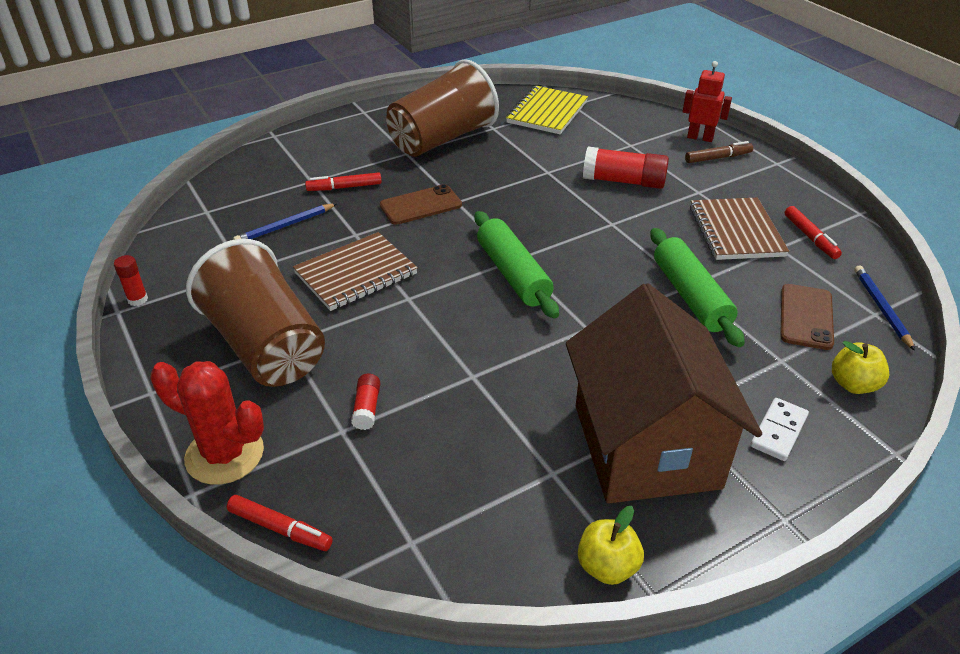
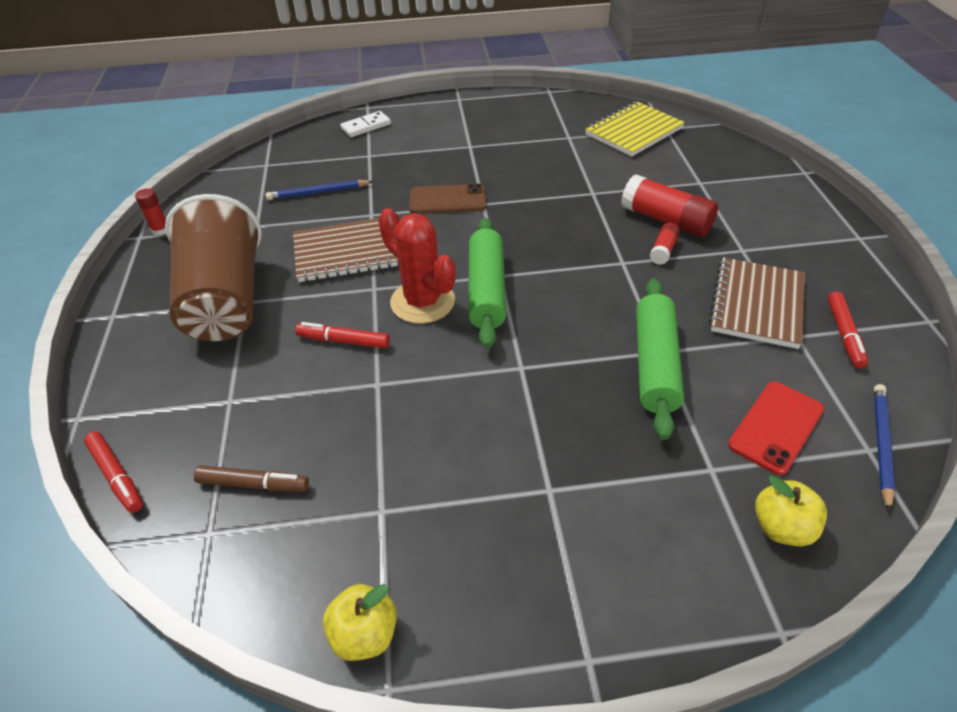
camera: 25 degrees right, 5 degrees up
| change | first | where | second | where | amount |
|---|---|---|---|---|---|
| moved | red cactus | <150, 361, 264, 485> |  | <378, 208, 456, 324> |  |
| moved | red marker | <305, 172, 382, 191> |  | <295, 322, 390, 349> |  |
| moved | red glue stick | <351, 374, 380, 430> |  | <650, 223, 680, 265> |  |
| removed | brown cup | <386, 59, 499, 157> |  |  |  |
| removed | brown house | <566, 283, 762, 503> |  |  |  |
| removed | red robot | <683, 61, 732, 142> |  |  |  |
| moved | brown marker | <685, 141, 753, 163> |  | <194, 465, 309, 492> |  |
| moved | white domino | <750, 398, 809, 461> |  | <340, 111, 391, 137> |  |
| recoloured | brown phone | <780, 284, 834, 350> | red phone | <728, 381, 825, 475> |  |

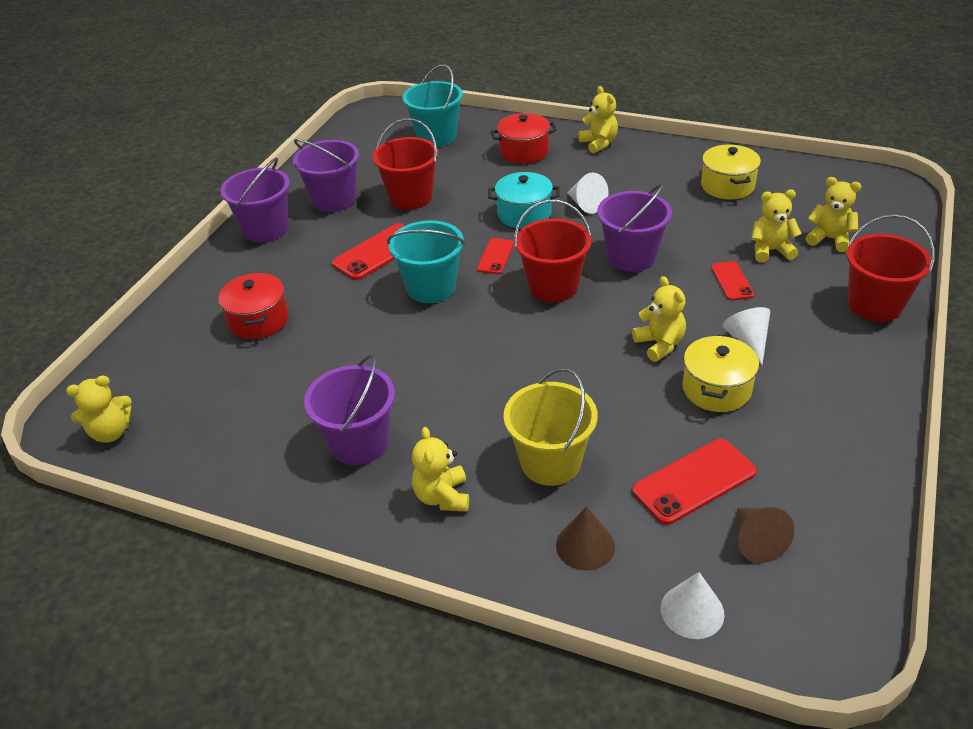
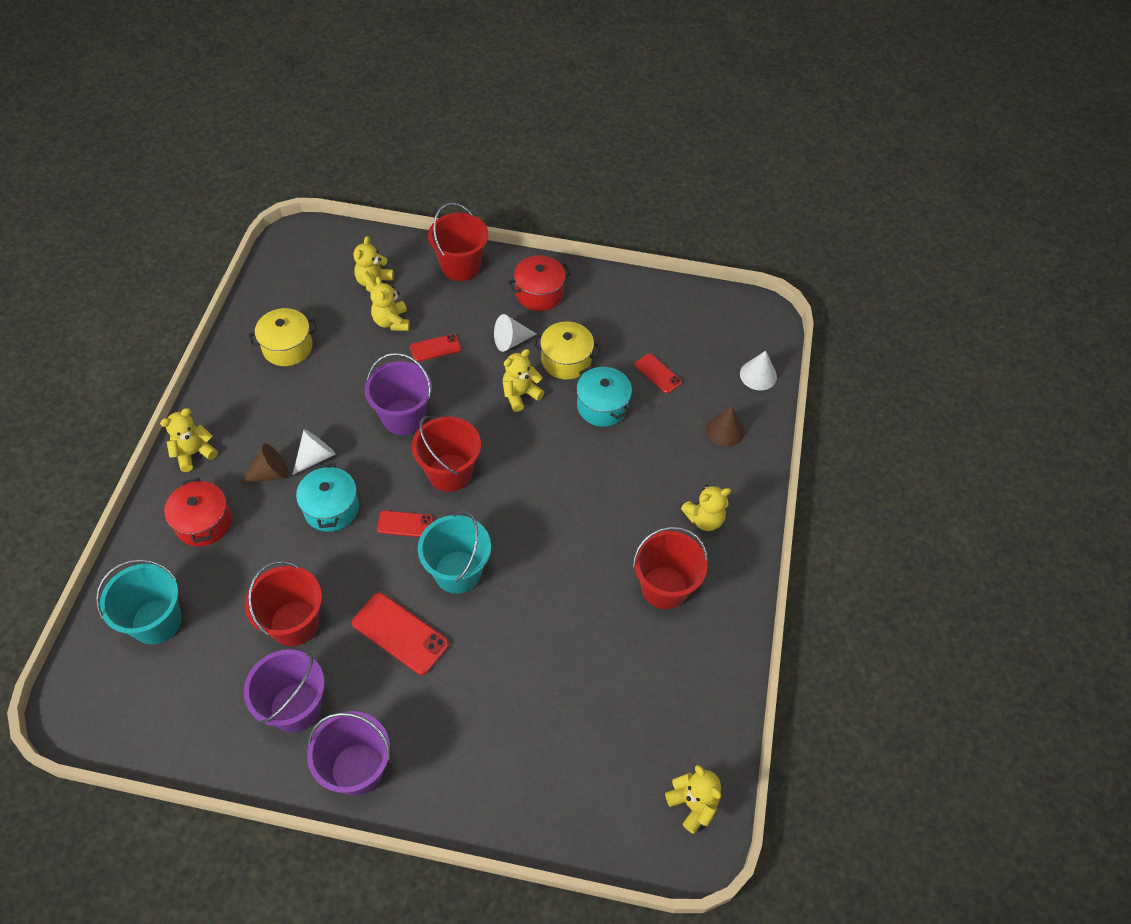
camera: 105 degrees left, 15 degrees up
| change | first | where | second | where | amount |
|---|---|---|---|---|---|
| moved | red pot | <218, 273, 288, 339> |  | <508, 255, 571, 311> |  |
| recoloured | purple bucket | <304, 354, 395, 465> | red bucket | <633, 527, 708, 609> |  |
| removed | yellow bucket | <504, 368, 598, 486> |  |  |  |
| resized | red phone | <632, 439, 757, 525> |  | <635, 353, 682, 394> | x0.60 |
| moved | brown cone | <737, 507, 795, 563> |  | <241, 444, 289, 484> |  |
| added |  |  | turquoise pot | <576, 366, 632, 427> |  |

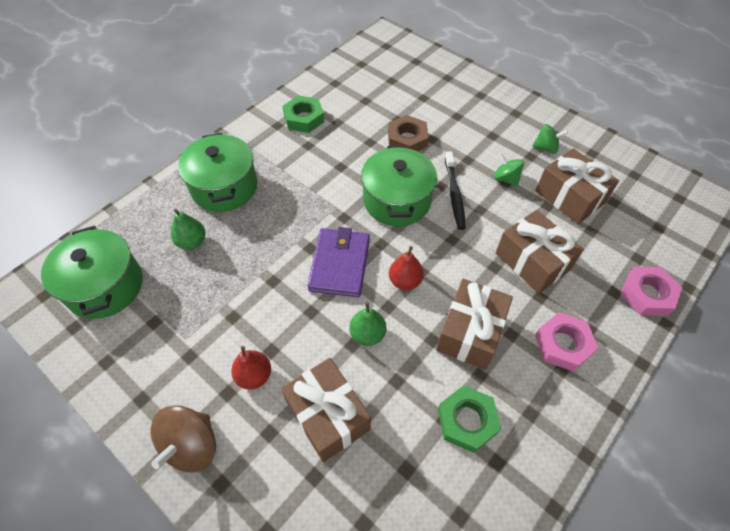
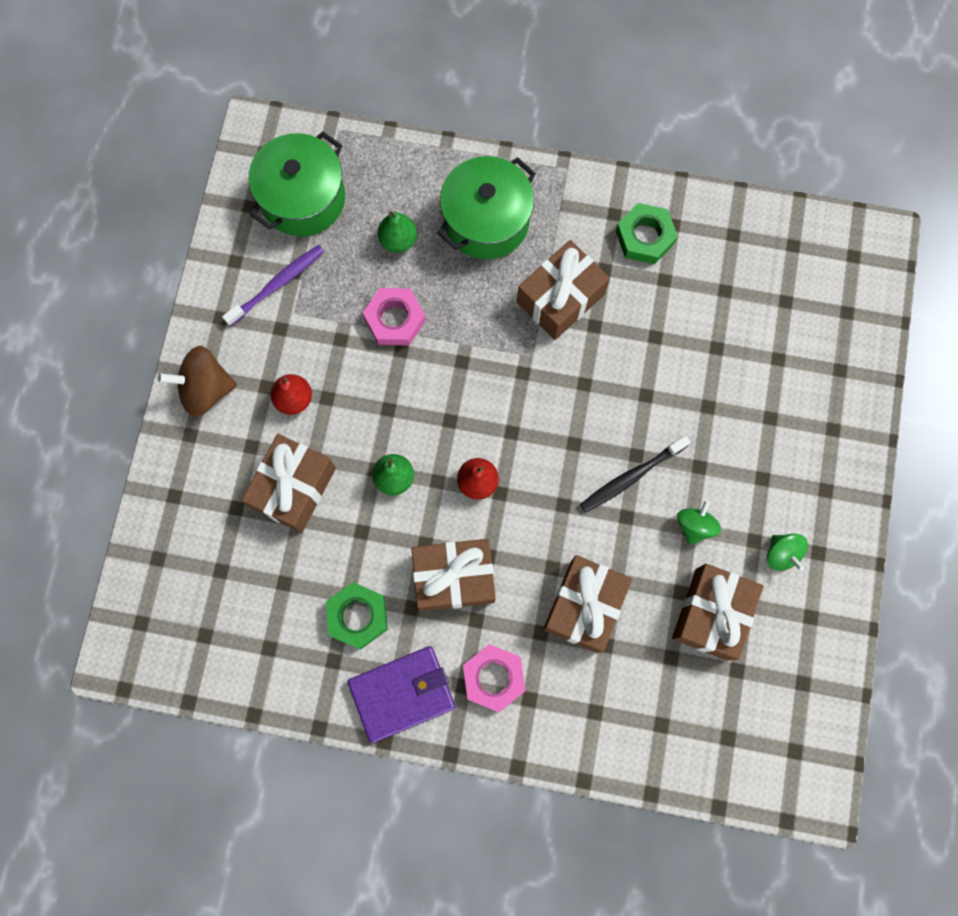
camera: 60 degrees right, 20 degrees up
| change | first | where | second | where | amount |
|---|---|---|---|---|---|
| moved | purple wallet | <307, 227, 370, 297> |  | <347, 646, 455, 743> |  |
| removed | green pot | <361, 146, 437, 226> |  |  |  |
| removed | brown nut | <388, 115, 429, 151> |  |  |  |
| moved | pink nut | <621, 267, 682, 316> |  | <363, 288, 426, 346> |  |
| added |  |  | purple toothbrush | <222, 245, 324, 326> |  |
| added |  |  | brown gift | <517, 240, 610, 340> |  |

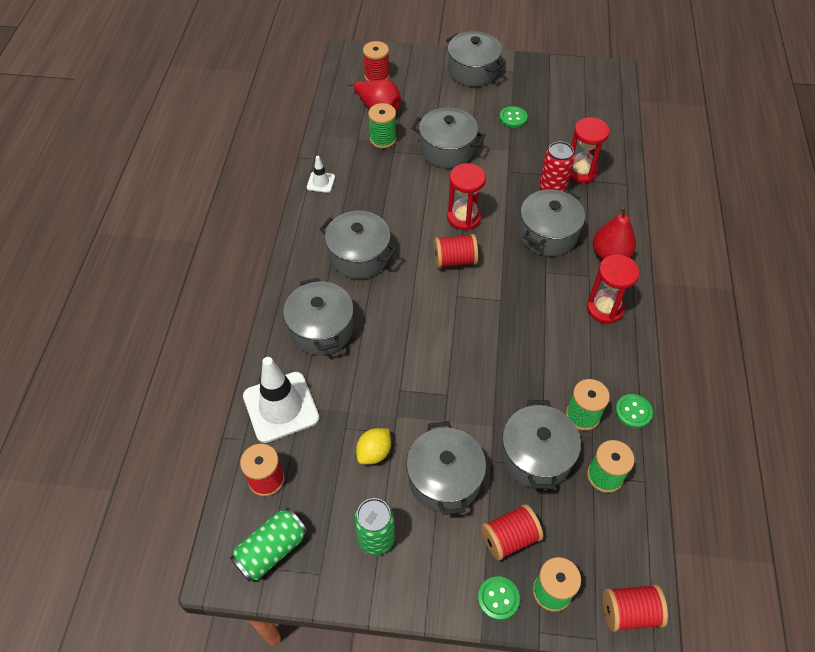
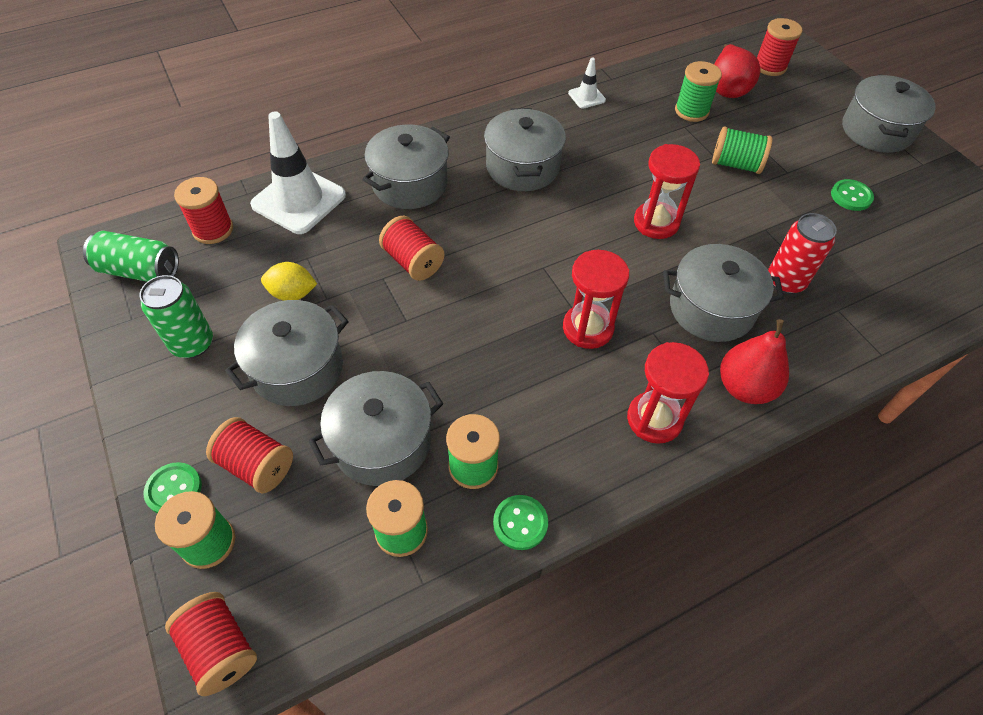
camera: 55 degrees right, 0 degrees up
| change | first | where | second | where | amount |
|---|---|---|---|---|---|
| replaced | grey pot | <411, 108, 485, 168> | green spool | <712, 126, 772, 174> |  |
| moved | red spool | <434, 234, 478, 268> |  | <379, 216, 445, 281> |  |
| moved | red hourglass | <570, 117, 610, 183> |  | <563, 250, 629, 349> |  |

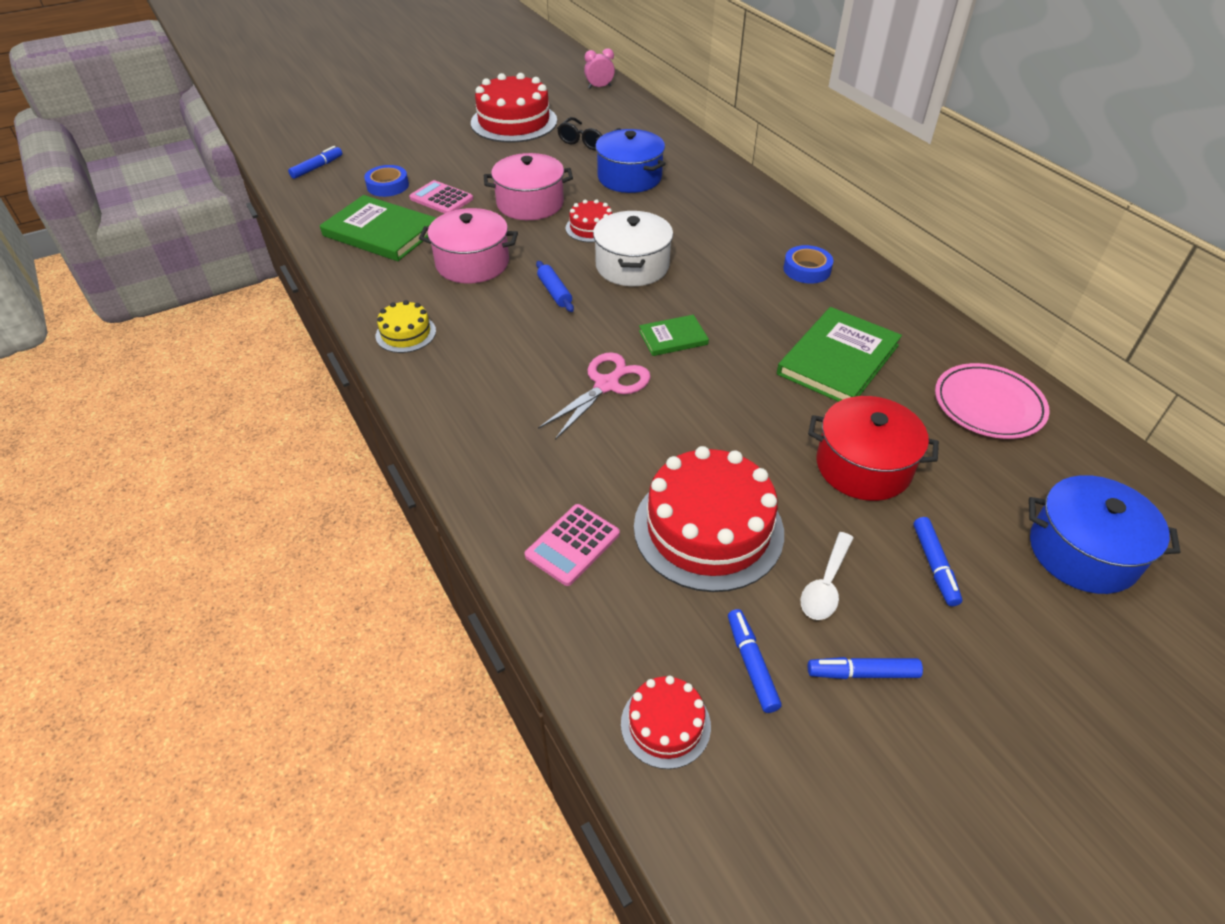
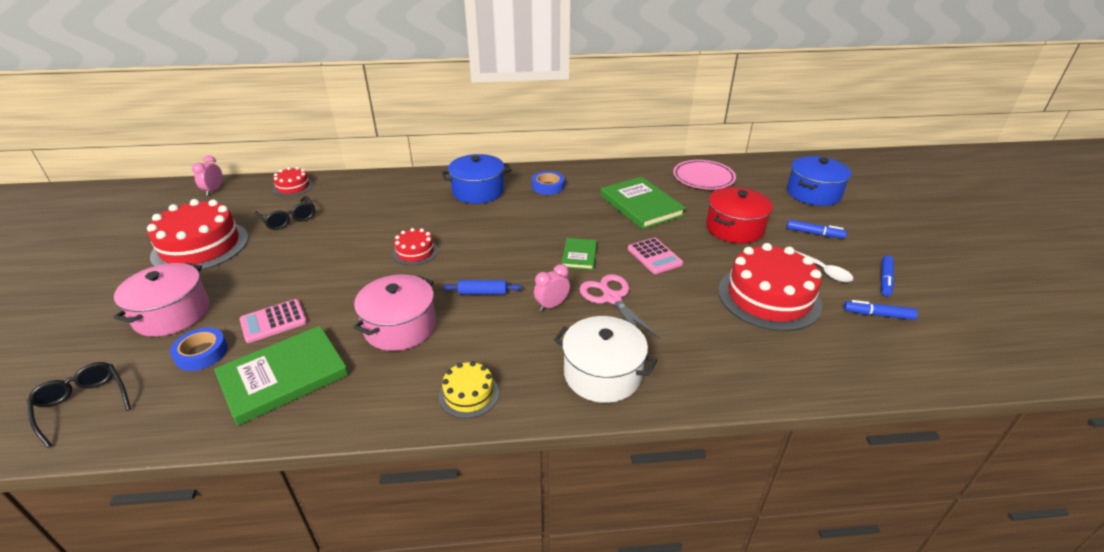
camera: 65 degrees left, 10 degrees down
| change | first | where | second | where | amount |
|---|---|---|---|---|---|
| replaced | blue marker | <288, 146, 342, 179> | black glasses | <27, 362, 131, 448> |  |
| moved | pink pot | <484, 153, 573, 220> |  | <114, 263, 209, 337> |  |
| moved | pink calculator | <525, 504, 620, 586> |  | <628, 237, 683, 274> |  |
| moved | white pot | <593, 211, 673, 286> |  | <554, 316, 657, 403> |  |
| moved | blue pot | <595, 129, 666, 193> |  | <442, 154, 511, 204> |  |
| moved | red cake | <621, 676, 711, 769> |  | <273, 167, 313, 197> |  |
| added |  |  | pink clock | <534, 264, 570, 311> |  |

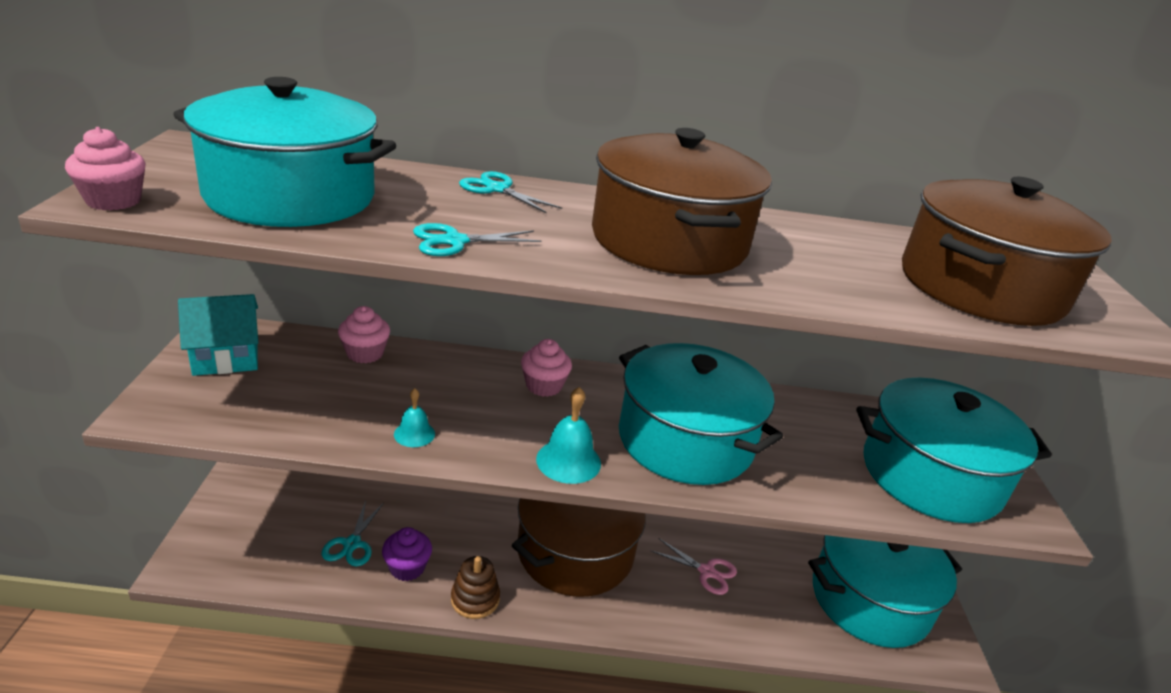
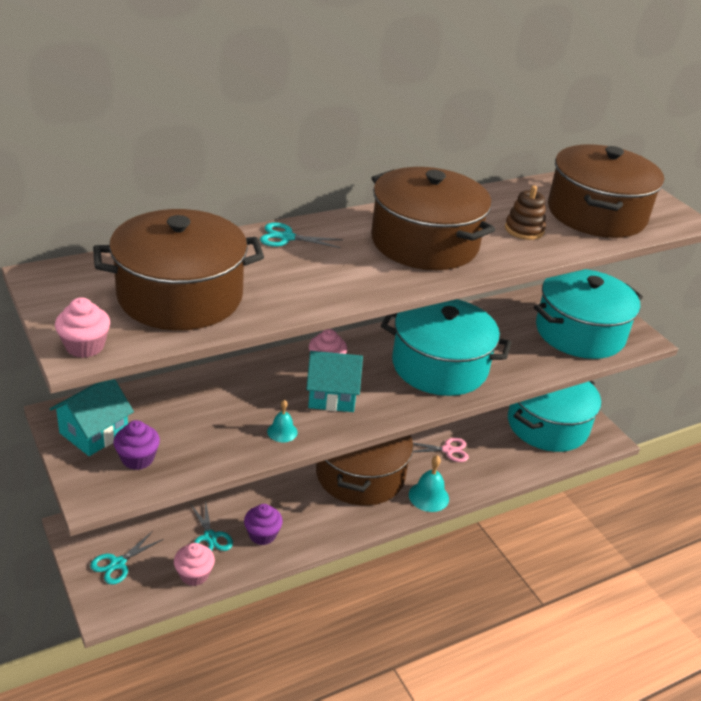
camera: 30 degrees left, 5 degrees up
| change | first | where | second | where | amount |
|---|---|---|---|---|---|
| recoloured | turquoise pot | <173, 77, 396, 227> | brown pot | <93, 209, 264, 330> |  |
| moved | pink cupcake | <338, 306, 390, 363> |  | <174, 543, 215, 586> |  |
| moved | turquoise scissors | <413, 223, 541, 256> |  | <90, 531, 164, 585> |  |
| moved | brown stacking toy | <451, 556, 500, 619> |  | <505, 185, 546, 240> |  |
| moved | turquoise bell | <536, 387, 601, 484> |  | <409, 455, 449, 512> |  |
| added |  |  | purple cupcake | <113, 420, 160, 470> |  |
| added |  |  | turquoise house | <306, 351, 363, 412> |  |

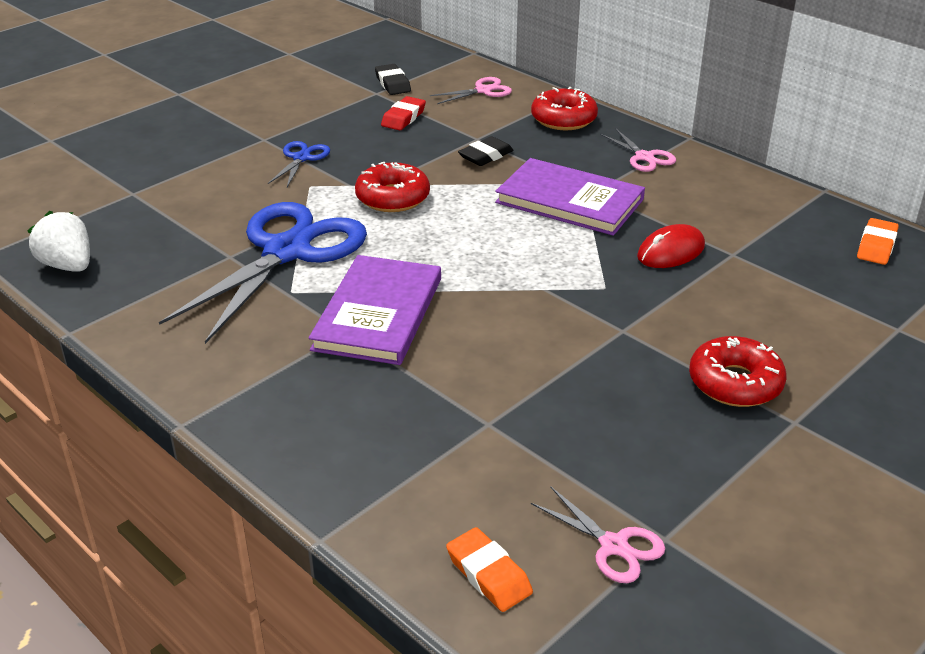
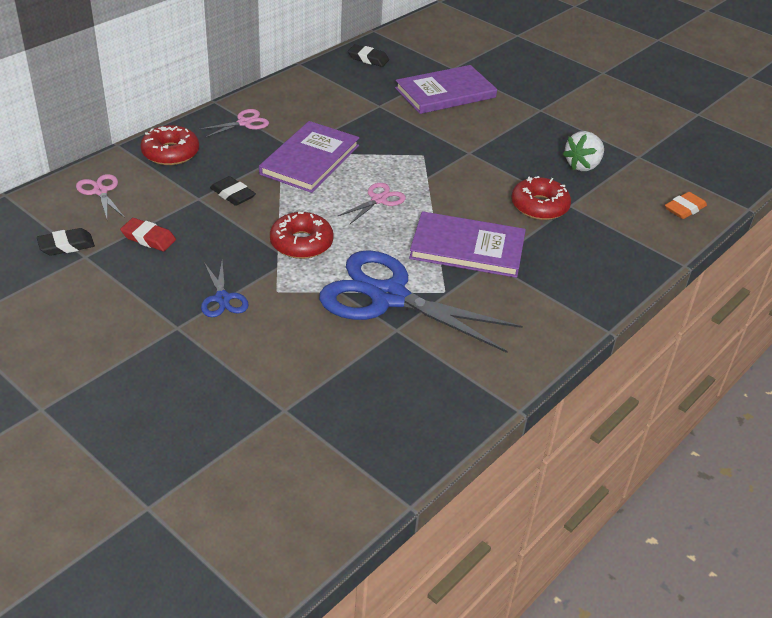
camera: 95 degrees left, 5 degrees up
| change | first | where | second | where | amount |
|---|---|---|---|---|---|
| moved | white strawberry | <27, 211, 90, 272> |  | <562, 131, 604, 171> |  |
| turned | blue scissors | <268, 141, 330, 187> |  | <201, 262, 249, 317> | 120 degrees counterclockwise |
| moved | pink scissors | <531, 486, 665, 583> |  | <338, 183, 406, 225> |  |
| removed | red mouse | <637, 224, 705, 268> |  |  |  |
| moved | red donut | <689, 336, 787, 407> |  | <511, 176, 571, 220> |  |
| recoloured | orange eraser | <857, 218, 899, 265> | black eraser | <348, 44, 389, 67> |  |
| added |  |  | purple book | <395, 65, 497, 114> |  |

